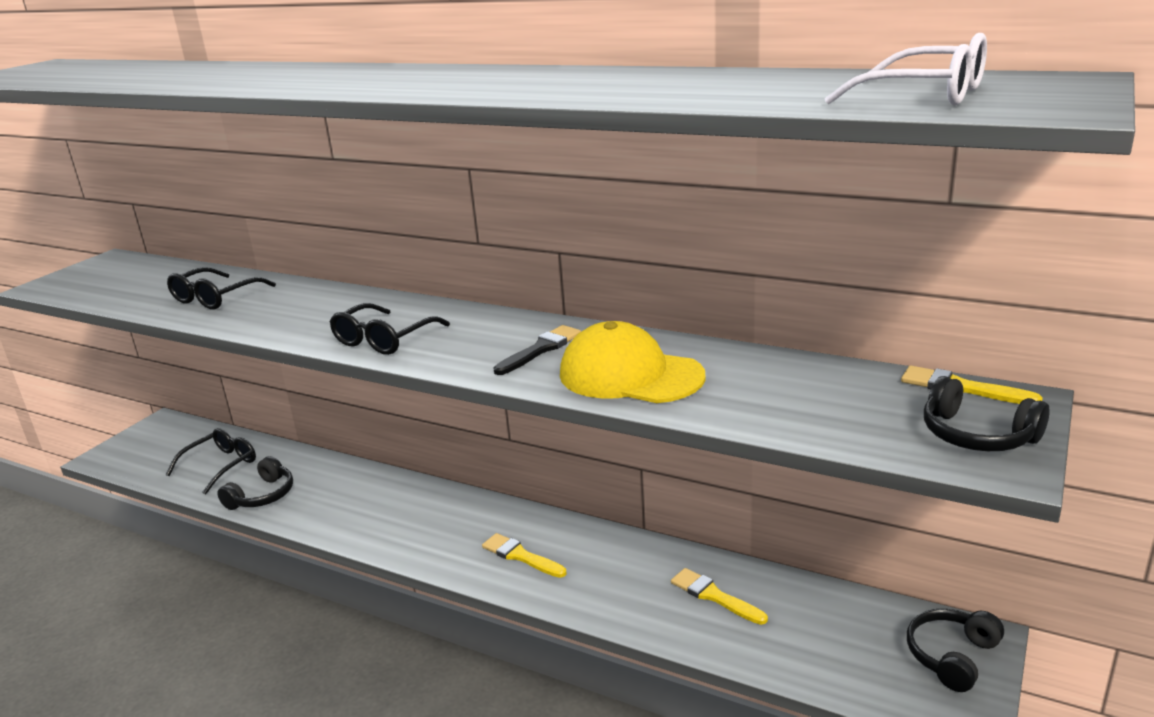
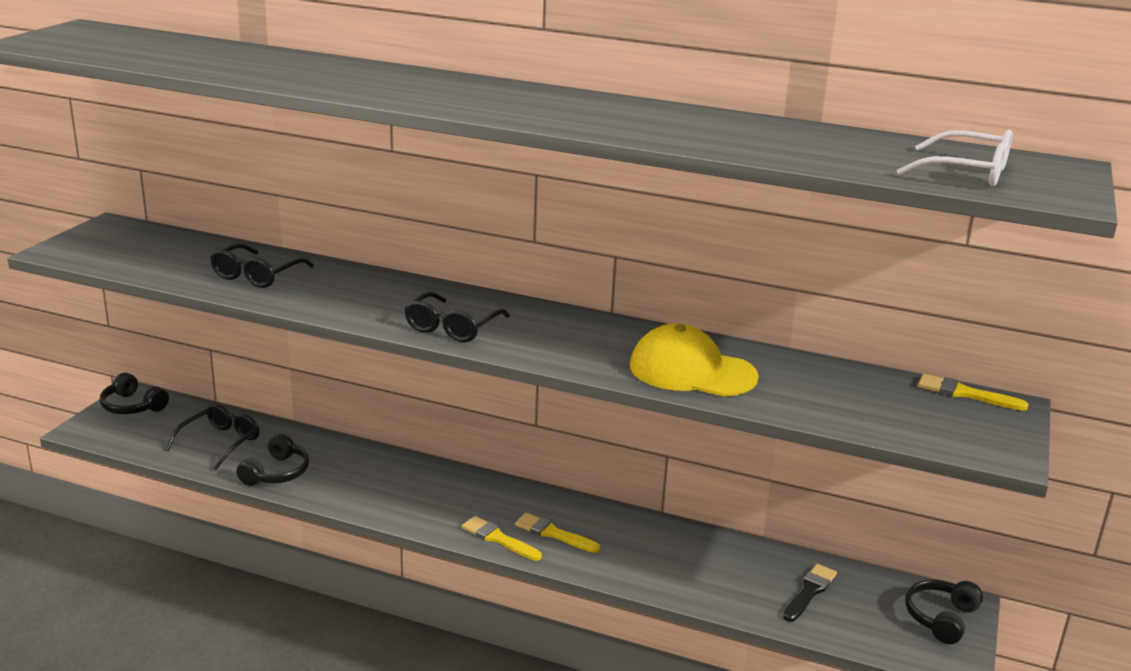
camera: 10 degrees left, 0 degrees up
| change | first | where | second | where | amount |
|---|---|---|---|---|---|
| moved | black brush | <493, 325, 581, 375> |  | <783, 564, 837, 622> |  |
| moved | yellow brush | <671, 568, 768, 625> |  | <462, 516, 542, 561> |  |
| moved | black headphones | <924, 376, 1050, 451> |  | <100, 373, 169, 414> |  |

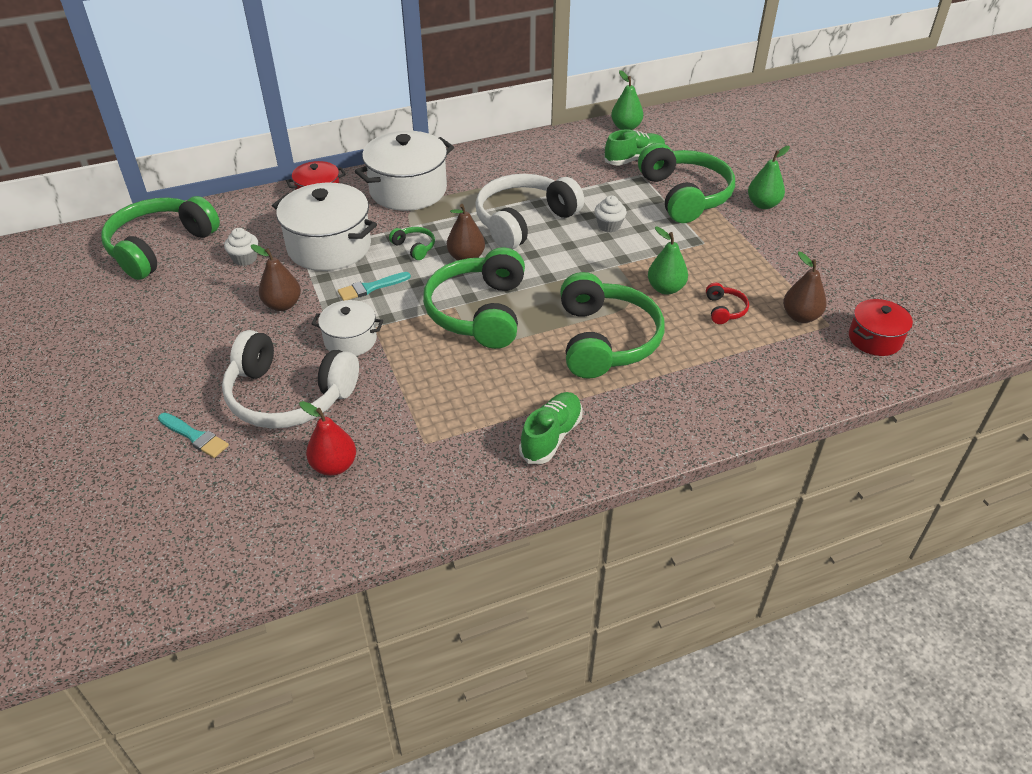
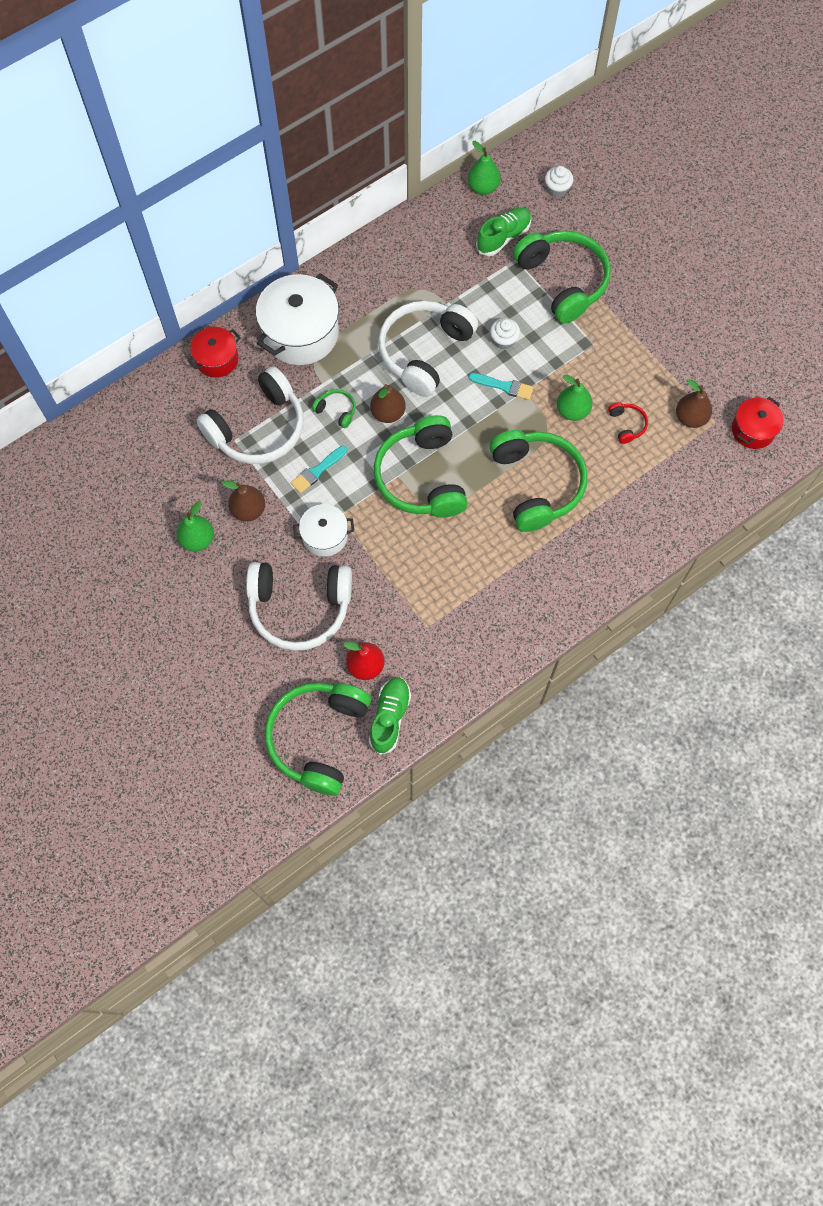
camera: 15 degrees left, 25 degrees up
| change | first | where | second | where | amount |
|---|---|---|---|---|---|
| moved | green headphones | <101, 196, 220, 280> |  | <265, 682, 371, 796> |  |
| moved | turquoise brush | <158, 413, 229, 458> |  | <468, 373, 534, 400> |  |
| moved | white cupcake | <224, 228, 258, 266> |  | <545, 166, 573, 197> |  |
| replaced | white pot | <272, 183, 377, 271> | white headphones | <196, 366, 303, 464> |  |
| moved | green shoe | <519, 392, 582, 464> |  | <369, 677, 411, 755> |  |
| moved | green pear | <748, 146, 790, 209> |  | <176, 501, 214, 552> |  |

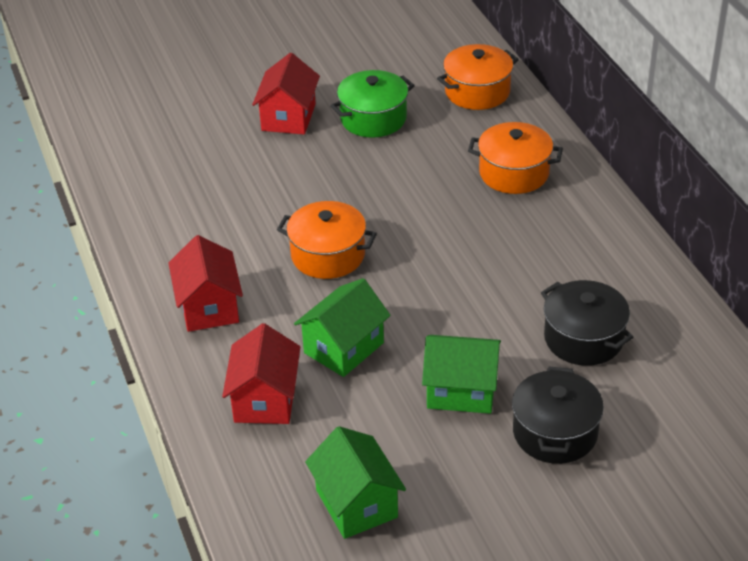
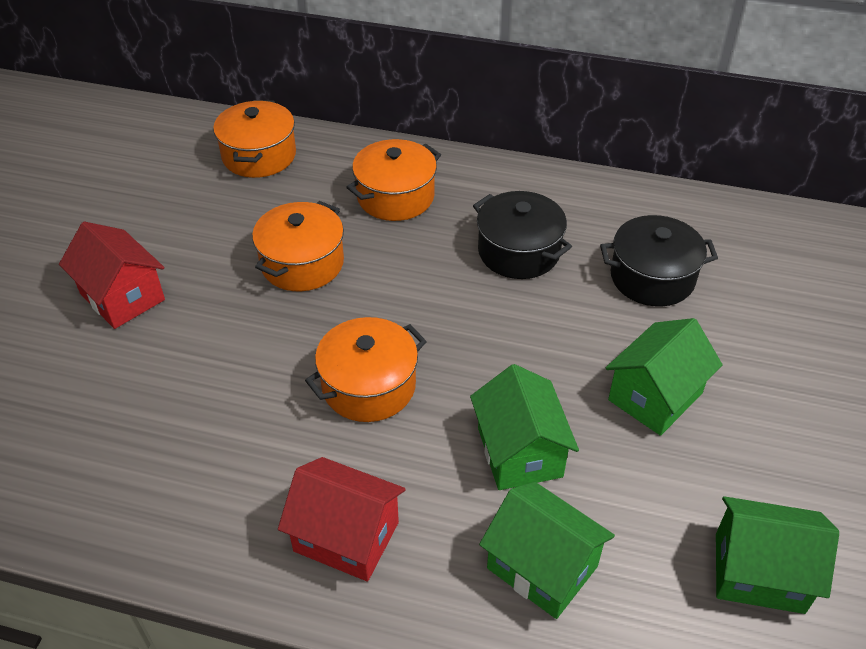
camera: 55 degrees left, 5 degrees up
| change | first | where | second | where | amount |
|---|---|---|---|---|---|
| recoloured | red house | <222, 323, 300, 424> | green house | <479, 482, 615, 619> |  |
| removed | green pot | <330, 70, 415, 138> |  |  |  |
| moved | black pot | <512, 367, 604, 464> |  | <473, 191, 572, 279> |  |
| added |  |  | orange pot | <252, 201, 344, 291> |  |

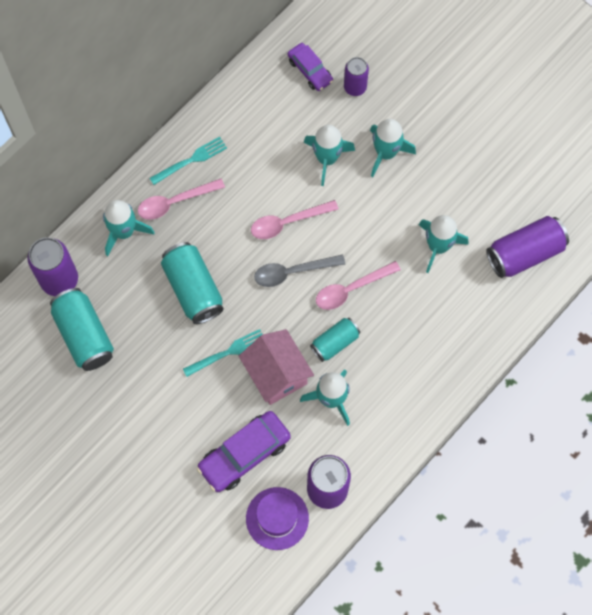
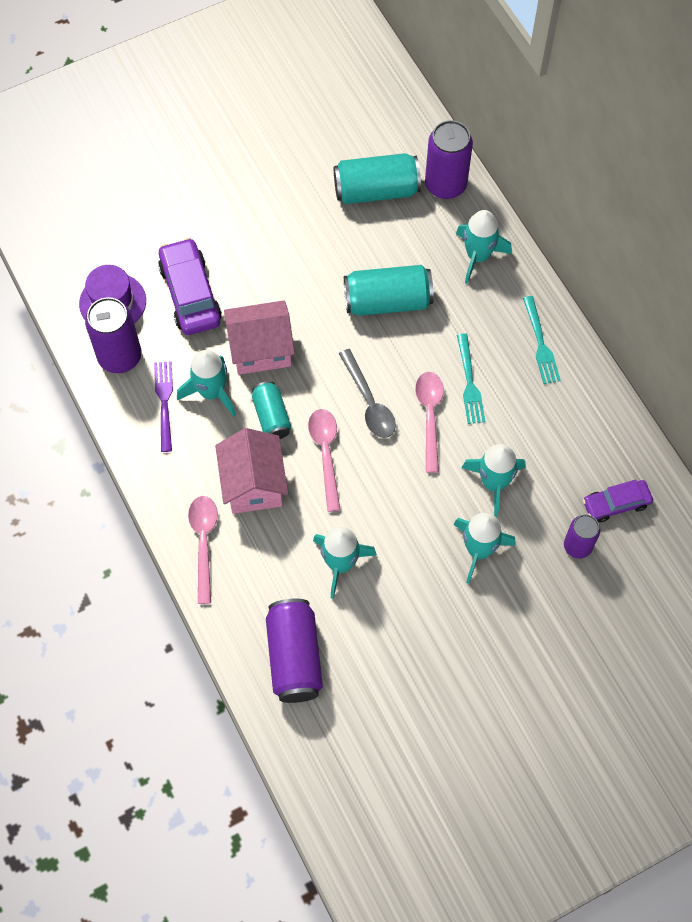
camera: 110 degrees right, 5 degrees down
| change | first | where | second | where | amount |
|---|---|---|---|---|---|
| moved | pink spoon | <138, 179, 225, 220> |  | <188, 496, 218, 604> |  |
| moved | turquoise fork | <183, 329, 263, 377> |  | <457, 334, 485, 424> |  |
| turned | grey spoon | <254, 254, 345, 287> |  | <339, 349, 396, 438> | 150 degrees clockwise |
| added |  |  | purple fork | <154, 361, 173, 452> |  |
| added |  |  | pink house | <215, 428, 288, 514> |  |

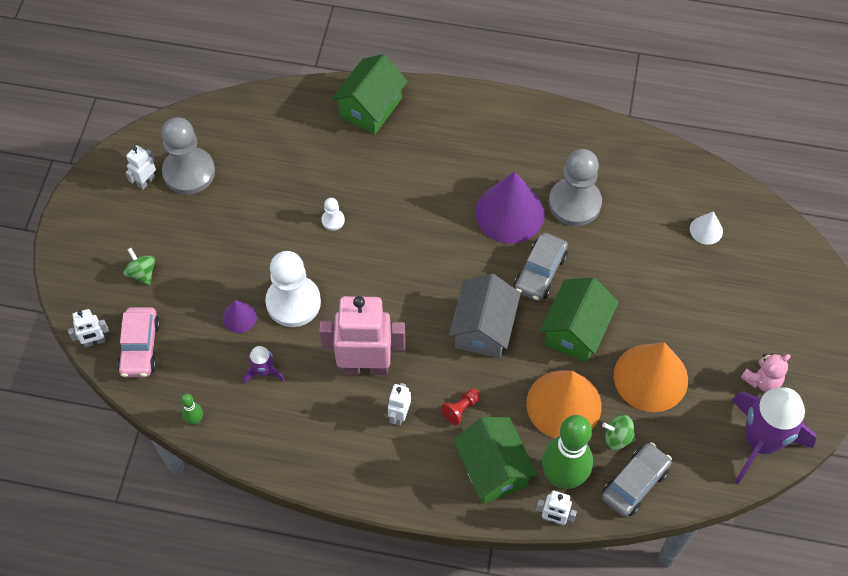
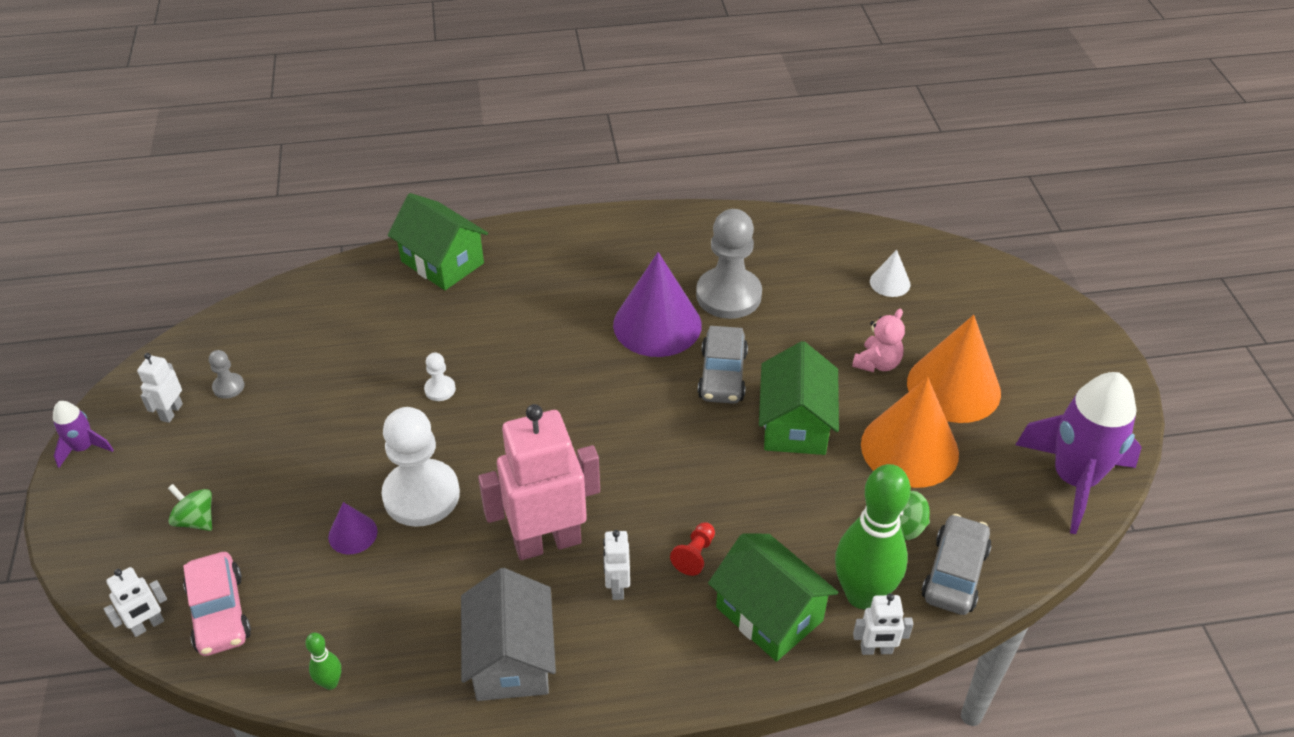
camera: 20 degrees left, 15 degrees down
| change | first | where | second | where | amount |
|---|---|---|---|---|---|
| resized | grey pawn | <161, 117, 215, 195> |  | <209, 350, 245, 399> | x0.44 |
| moved | purple rocket | <244, 346, 285, 384> |  | <53, 401, 114, 468> |  |
| turned | green house | <332, 54, 408, 134> |  | <388, 193, 488, 290> | 60 degrees counterclockwise |
| moved | grey house | <449, 274, 521, 358> |  | <461, 568, 556, 701> |  |
| moved | orange cone | <526, 370, 602, 438> |  | <907, 315, 1001, 423> |  |
| moved | pink teddy bear | <741, 353, 791, 392> |  | <852, 309, 905, 372> |  |

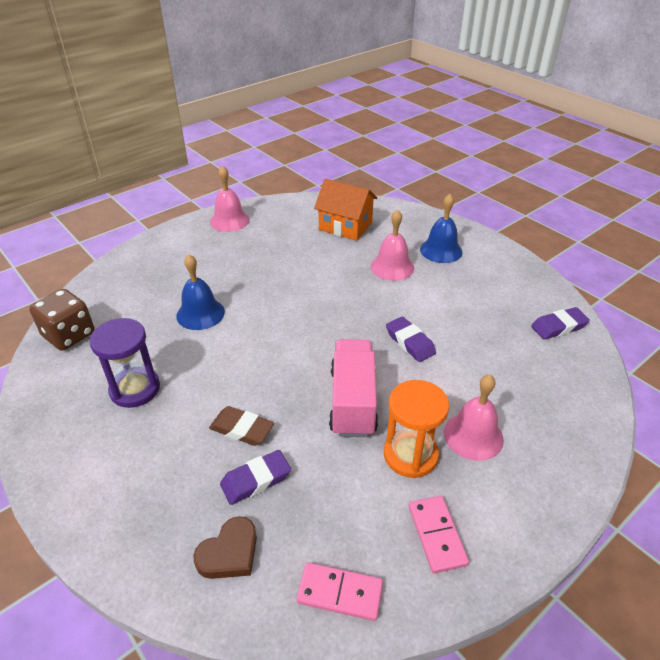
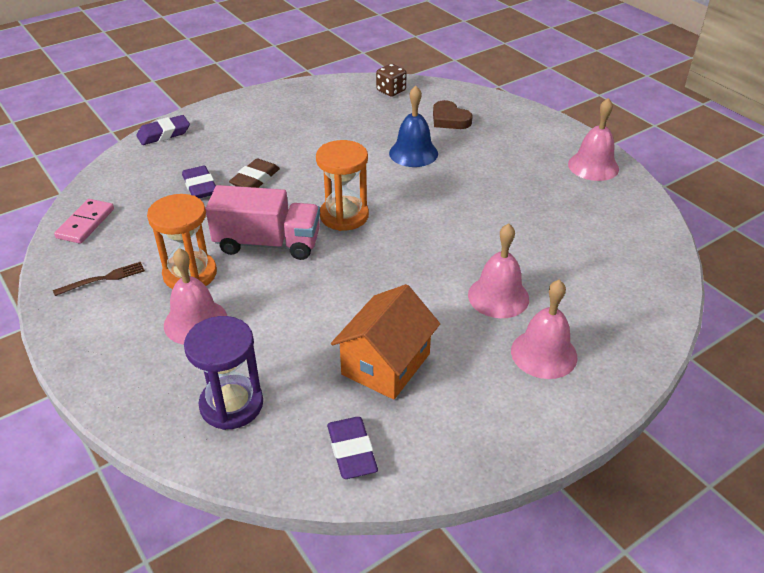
camera: 95 degrees right, 0 degrees up
| change | first | where | second | where | amount |
|---|---|---|---|---|---|
| resized | brown dice | <29, 289, 94, 351> |  | <376, 64, 407, 97> | x0.64 |
| moved | purple hourglass | <90, 318, 160, 408> |  | <184, 316, 263, 430> |  |
| moved | brown heart | <193, 516, 257, 579> |  | <433, 100, 473, 129> |  |
| moved | orange house | <314, 179, 378, 241> |  | <331, 284, 440, 400> |  |
| moved | purple eraser | <386, 317, 436, 362> |  | <136, 115, 190, 145> |  |
| replaced | pink domino | <409, 496, 469, 573> | brown fork | <53, 262, 145, 296> |  |
| recoloured | blue bell | <420, 194, 463, 263> | pink bell | <511, 279, 578, 379> |  |
| added |  |  | orange hourglass | <316, 140, 369, 231> |  |

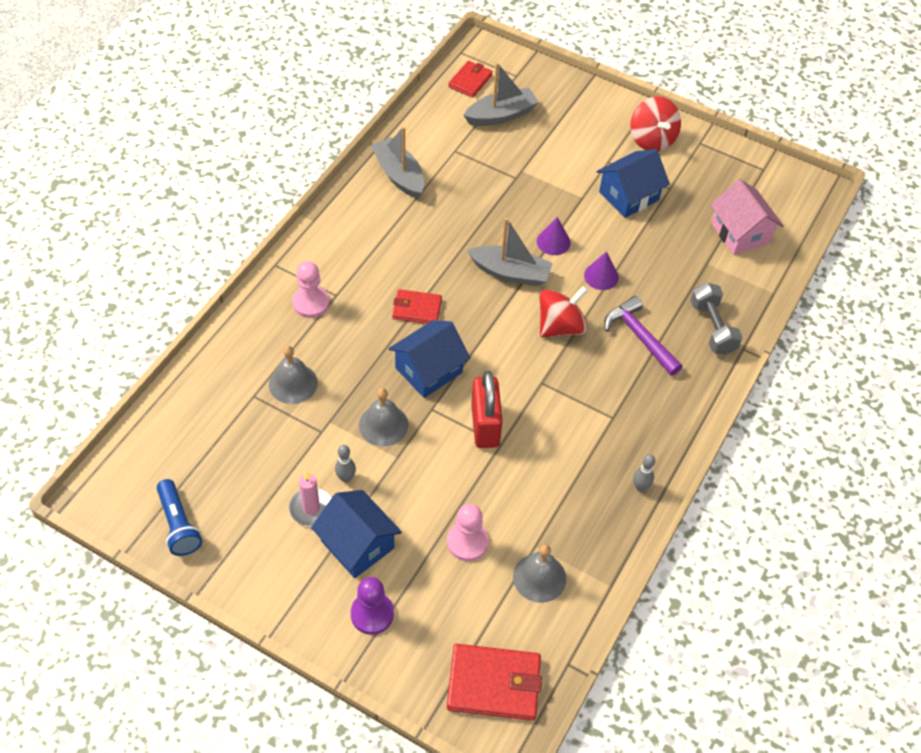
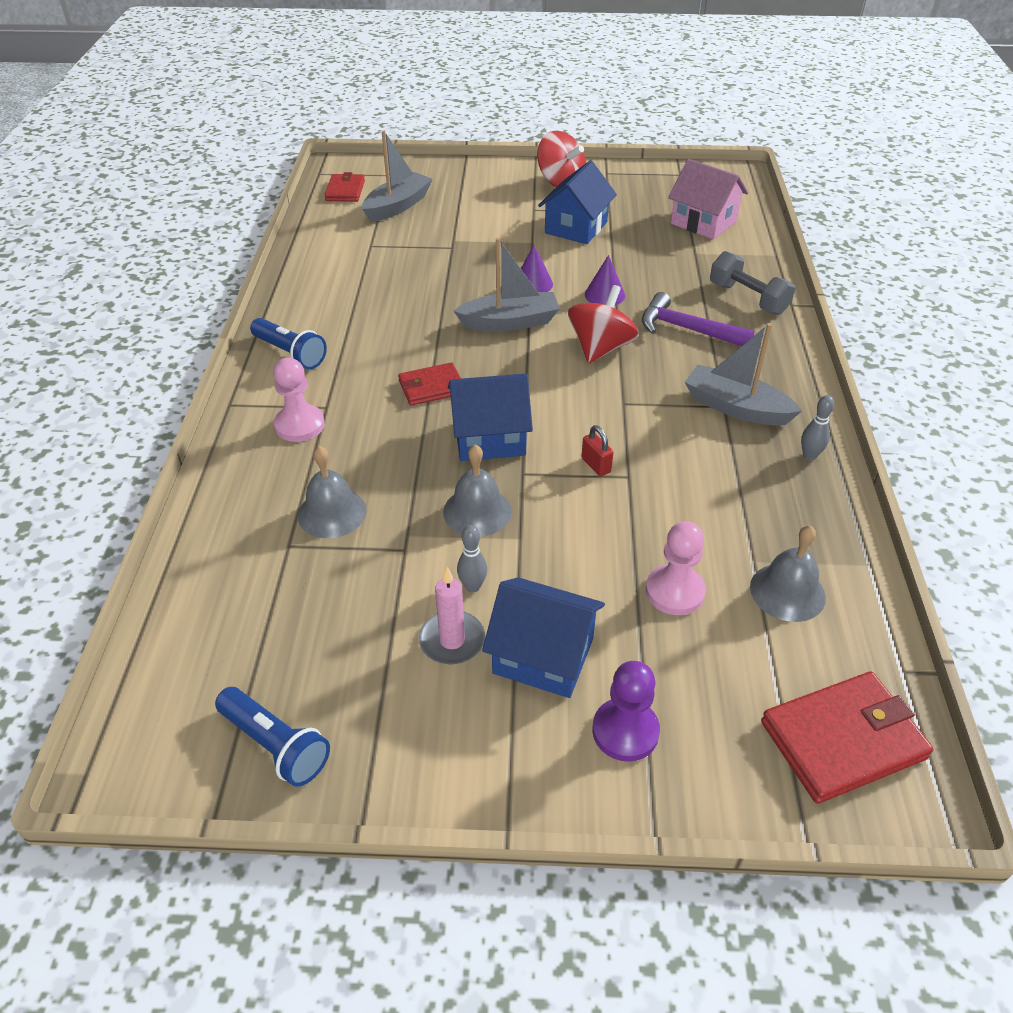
camera: 25 degrees left, 10 degrees down
| change | first | where | second | where | amount |
|---|---|---|---|---|---|
| moved | grey boat | <371, 126, 424, 199> |  | <685, 323, 802, 426> |  |
| turned | blue house | <388, 320, 470, 398> |  | <448, 374, 533, 461> | 60 degrees clockwise |
| resized | red padlock | <471, 371, 503, 448> |  | <581, 425, 614, 476> | x0.46 |
| added |  |  | blue flashlight | <250, 318, 327, 369> |  |

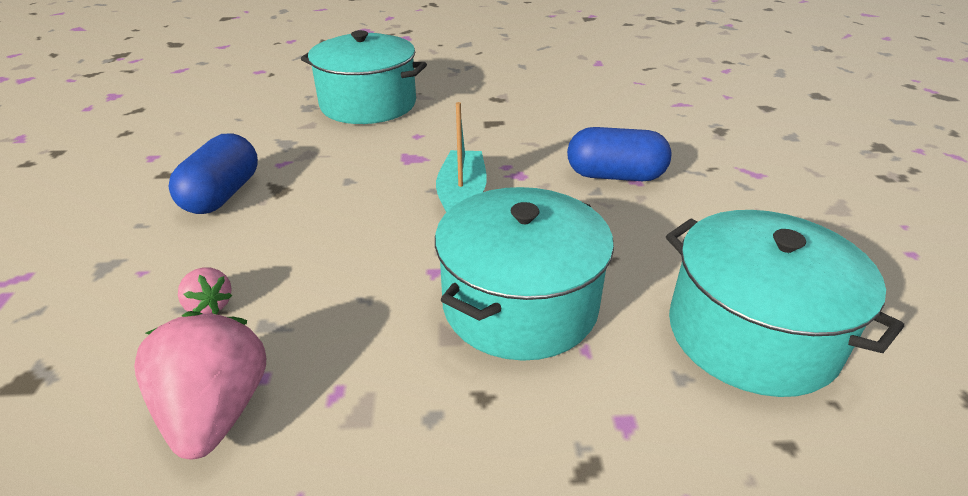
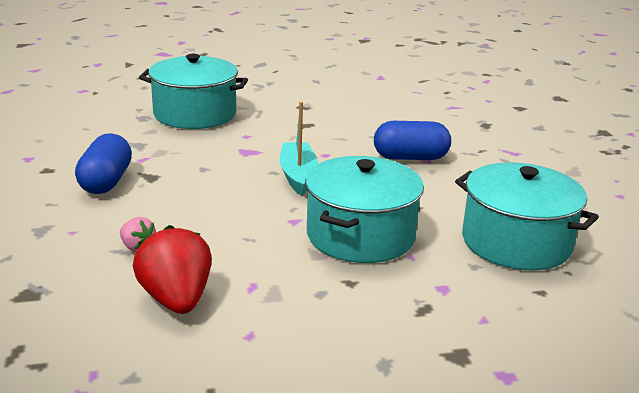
camera: 10 degrees left, 10 degrees down
| change | first | where | second | where | amount |
|---|---|---|---|---|---|
| recoloured | pink strawberry | <134, 311, 266, 459> | red strawberry | <133, 225, 212, 314> |  |

